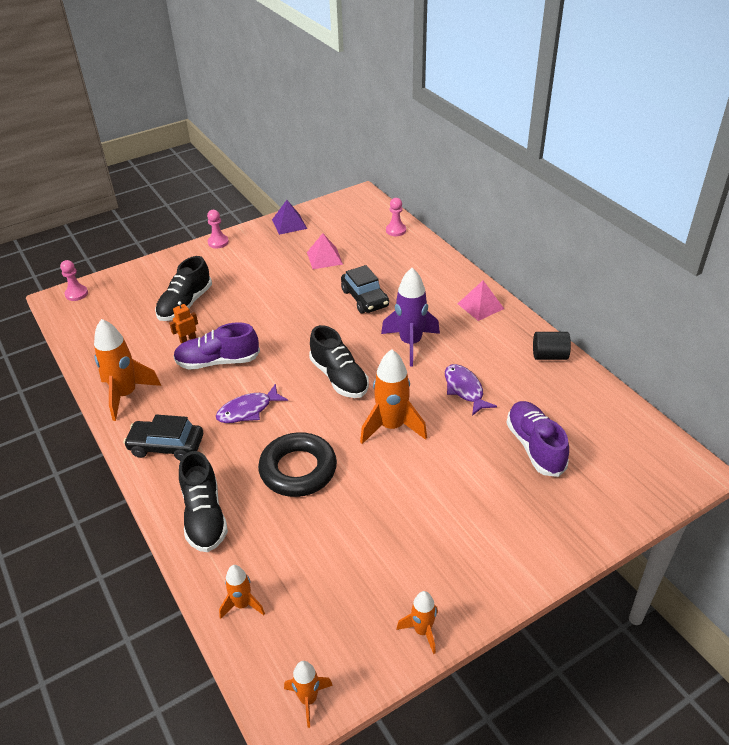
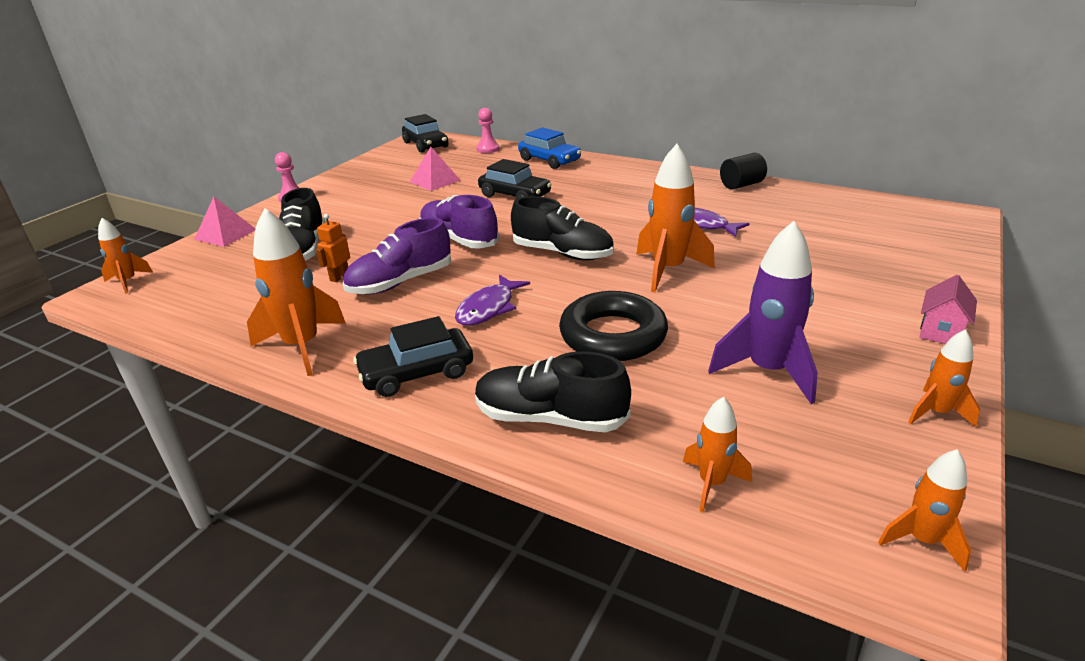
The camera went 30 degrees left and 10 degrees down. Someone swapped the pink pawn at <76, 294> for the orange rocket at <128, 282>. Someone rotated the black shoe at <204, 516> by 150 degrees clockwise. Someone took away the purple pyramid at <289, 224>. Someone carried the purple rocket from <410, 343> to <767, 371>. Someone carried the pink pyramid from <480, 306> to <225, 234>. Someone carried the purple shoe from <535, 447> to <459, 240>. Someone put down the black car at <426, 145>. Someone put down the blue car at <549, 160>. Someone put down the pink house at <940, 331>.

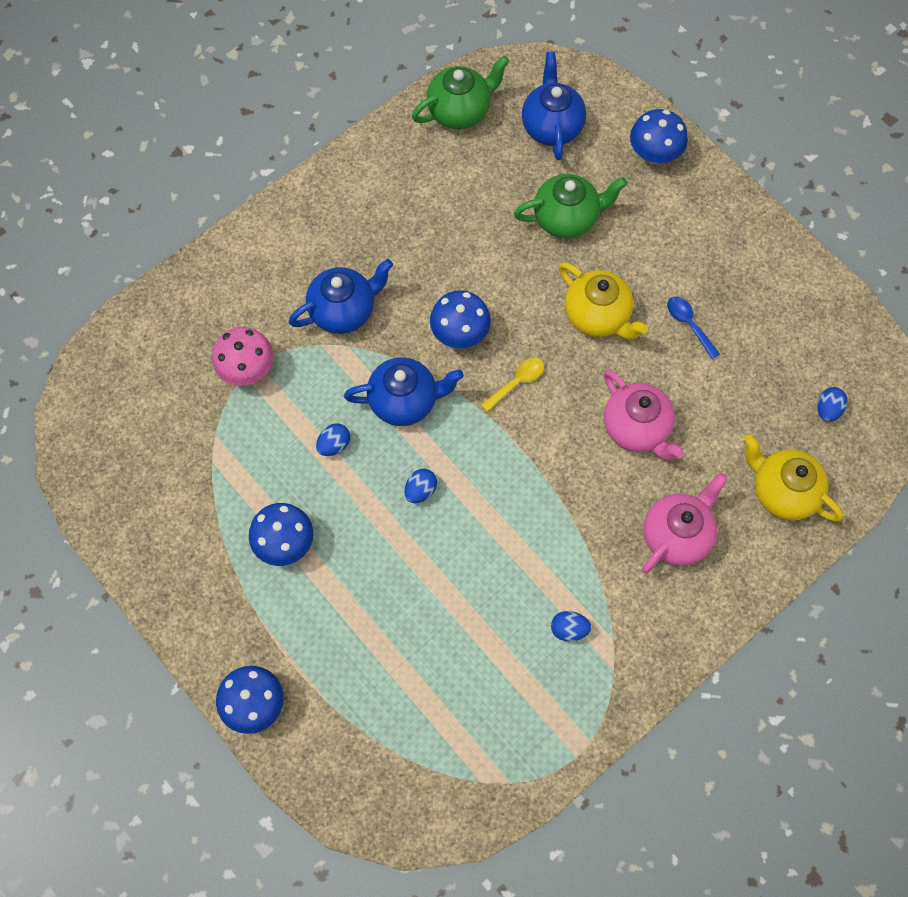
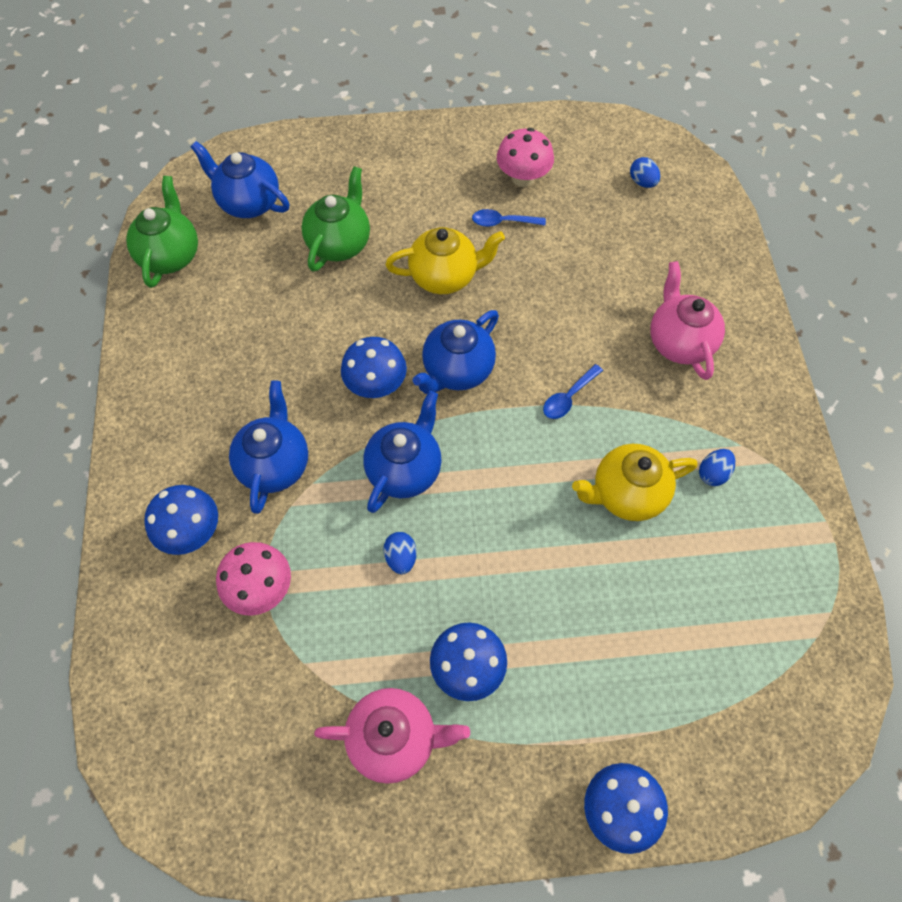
The camera went 55 degrees left and 5 degrees down. Someone took away the blue egg at <420, 490>. Someone swapped the yellow spoon at <517, 382> for the blue teapot at <457, 370>. Someone carried the pink teapot from <637, 428> to <394, 738>. Someone carried the blue mushroom from <654, 153> to <192, 532>. Someone carried the yellow teapot from <782, 491> to <626, 494>. Someone put down the pink mushroom at <523, 178>. Someone put down the blue spoon at <568, 397>.

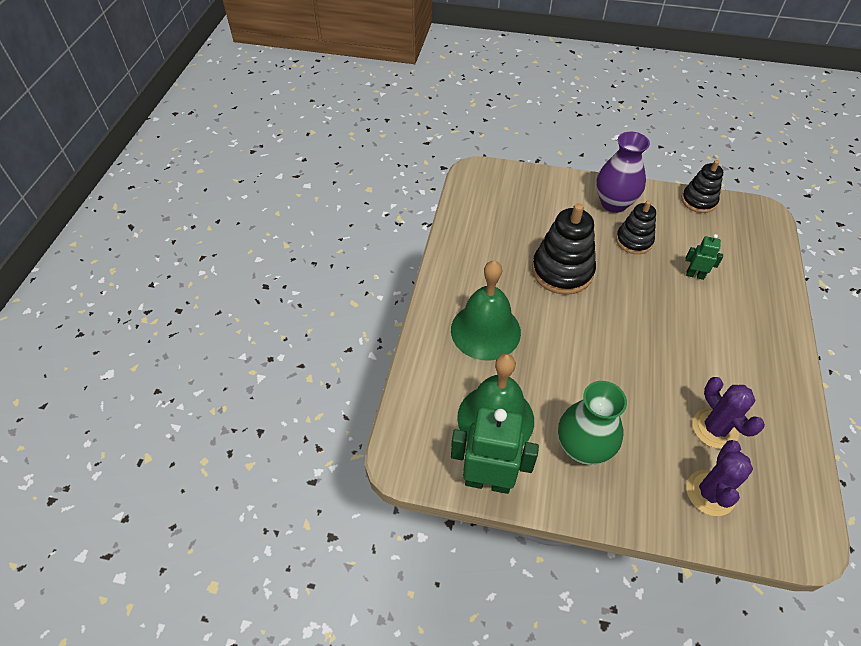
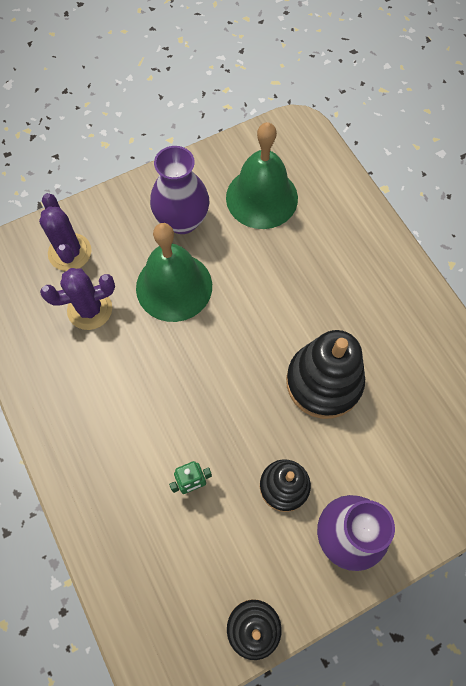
The camera went 140 degrees right and 15 degrees up. Someone carried the green bell from <485, 331> to <174, 286>. Someone took away the green robot at <488, 481>. Someone repainted the green vase at <582, 448>, which became the purple vase at <182, 220>. Someone rotated the purple cactus at <715, 428> by 45 degrees counterclockwise.

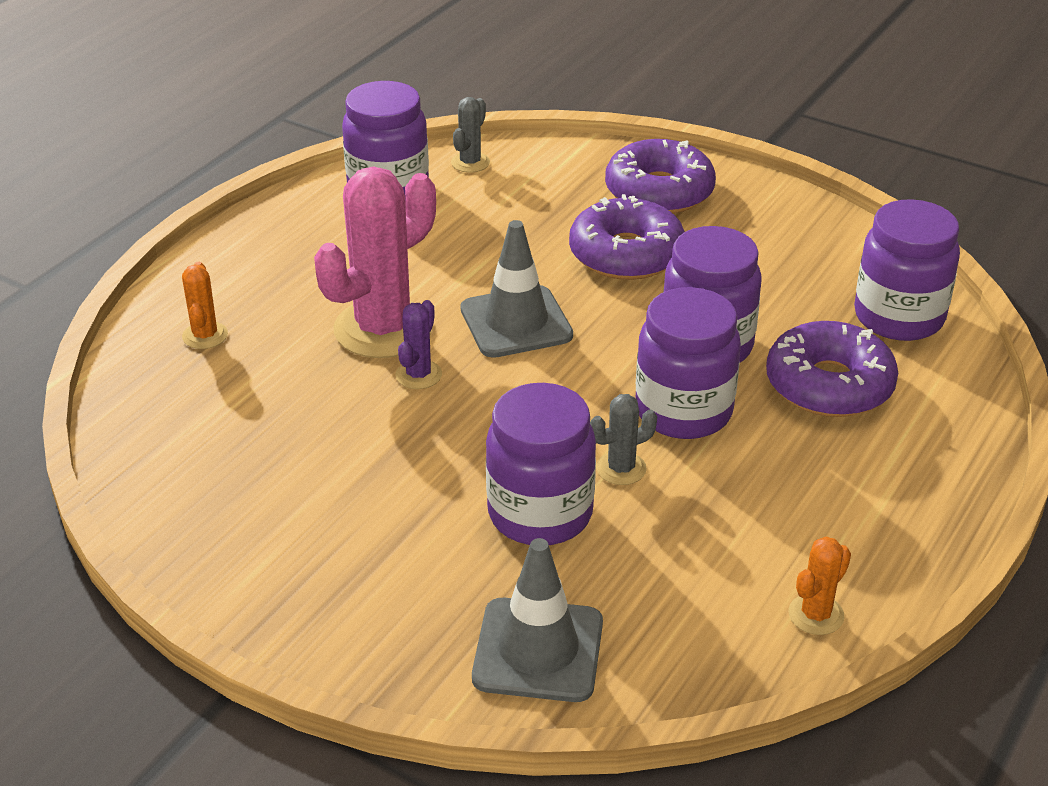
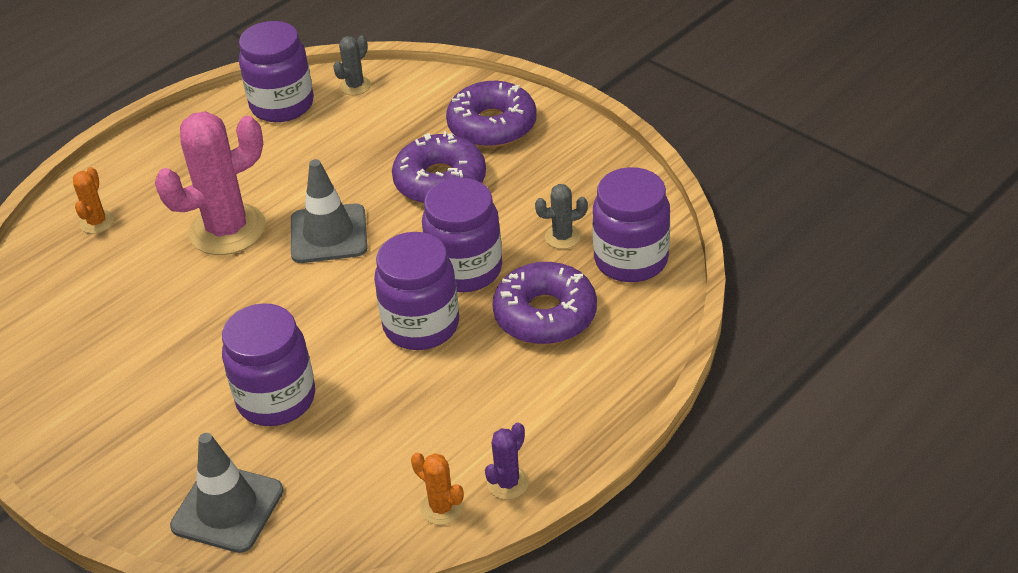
The camera went 15 degrees right and 5 degrees up. Someone carried the purple cactus from <418, 375> to <507, 483>. Someone carried the grey cactus from <621, 468> to <562, 237>. Someone rotated the orange cactus at <816, 615> by 75 degrees clockwise.

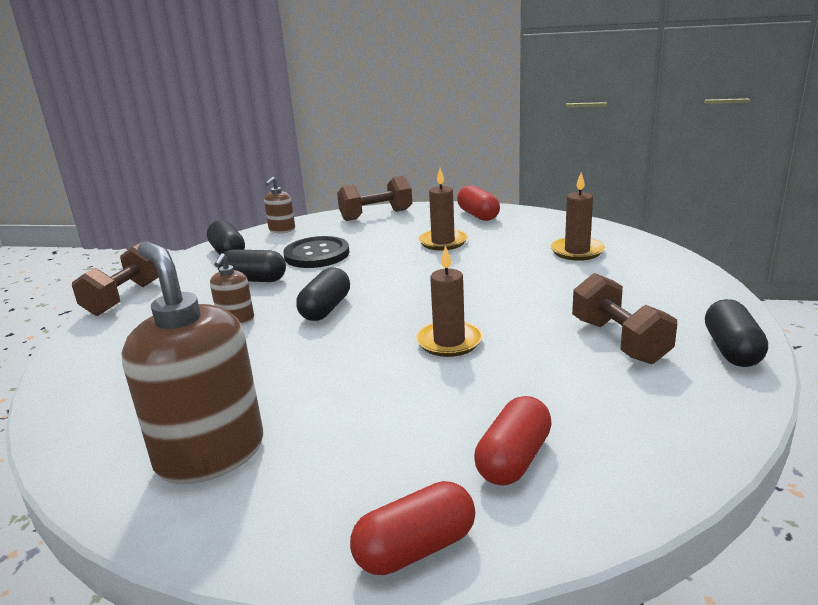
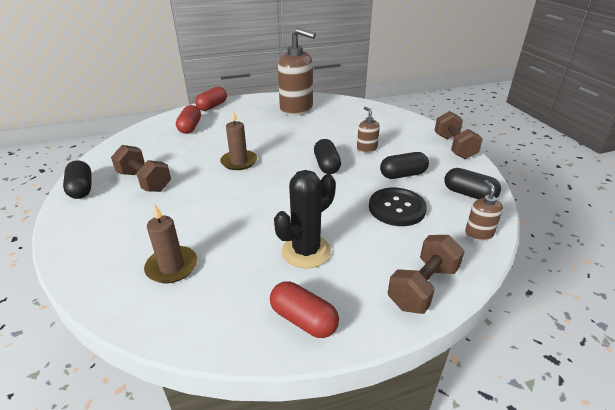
The camera went 150 degrees right and 10 degrees up. Someone swapped the brown candle at <443, 242> for the black cactus at <306, 251>.

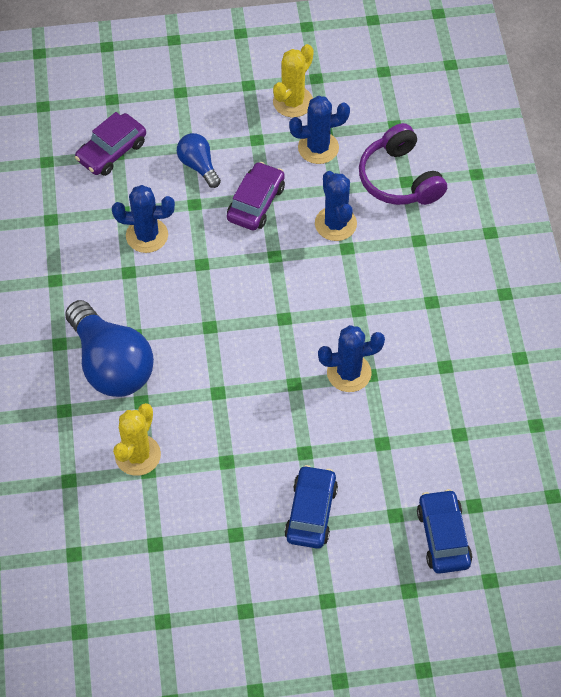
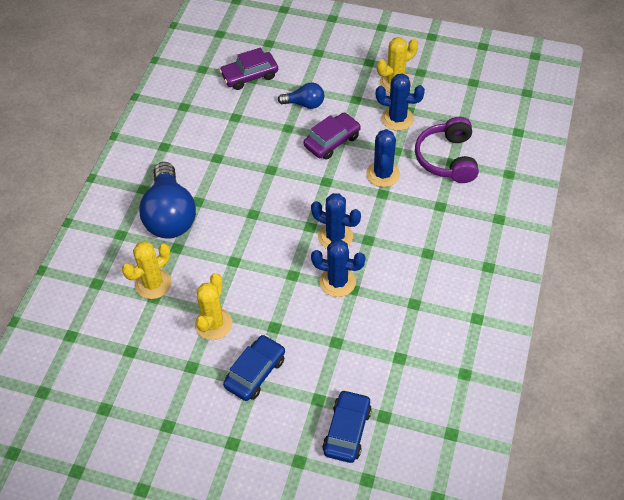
The camera went 25 degrees right and 5 degrees down. Someone carried the blue cactus from <147, 235> to <335, 237>. Someone rotated the blue light bulb at <198, 166> by 105 degrees clockwise. Someone put down the yellow cactus at <213, 324>.

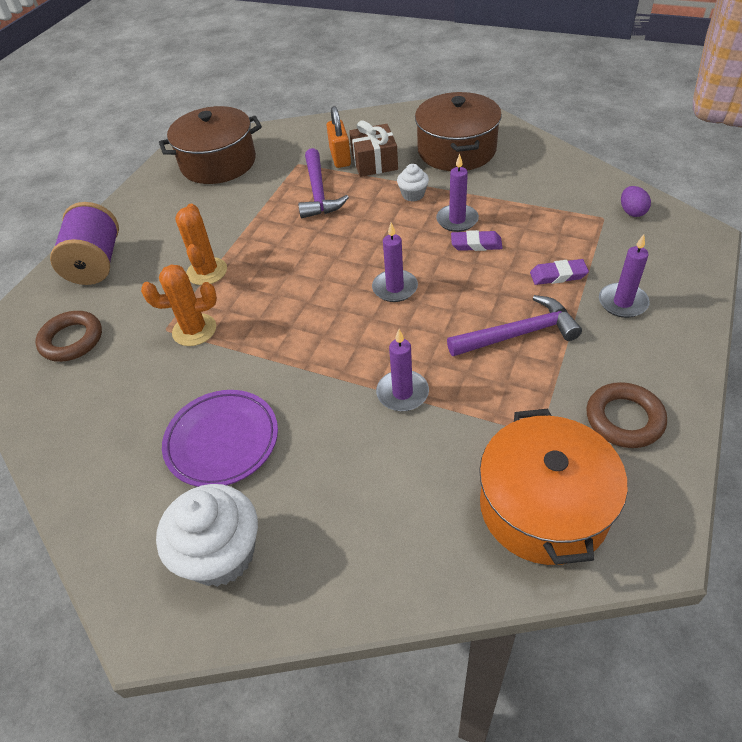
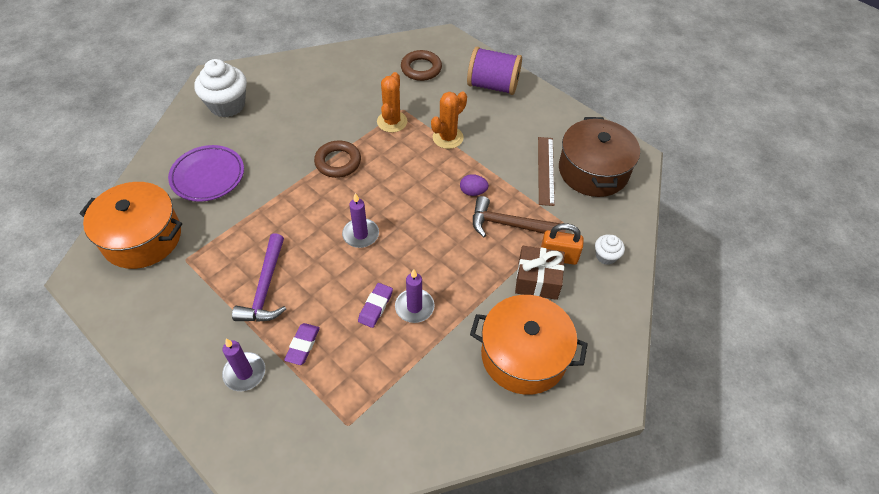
The camera went 105 degrees right and 5 degrees up. Someone carried the purple plate from <222, 441> to <208, 176>. Someone rotated the orange cactus at <207, 271> by 60 degrees counterclockwise. Someone repainted the purple hammer at <318, 192>, which became the brown hammer at <511, 225>. Someone took away the purple candle at <402, 393>. Someone carried the white cupcake from <413, 195> to <606, 256>. Someone repainted the brown pot at <456, 150>, which became the orange pot at <524, 355>. Someone carried the brown ring from <624, 419> to <338, 162>. Someone carried the purple egg from <632, 212> to <473, 192>. Someone put down the brown ruler at <545, 170>.

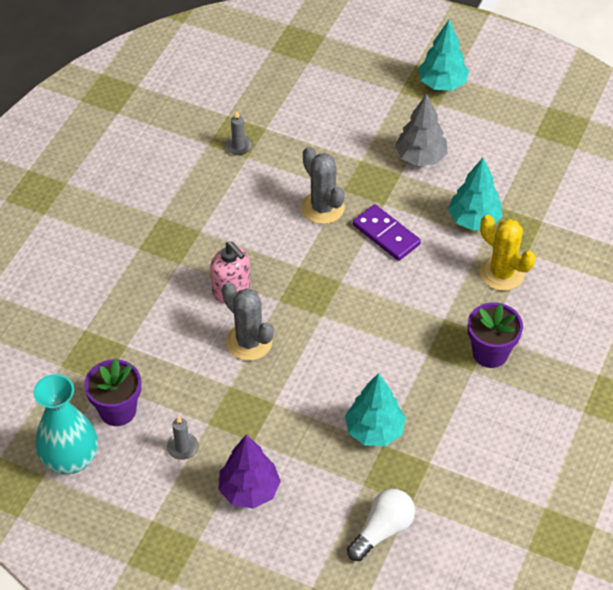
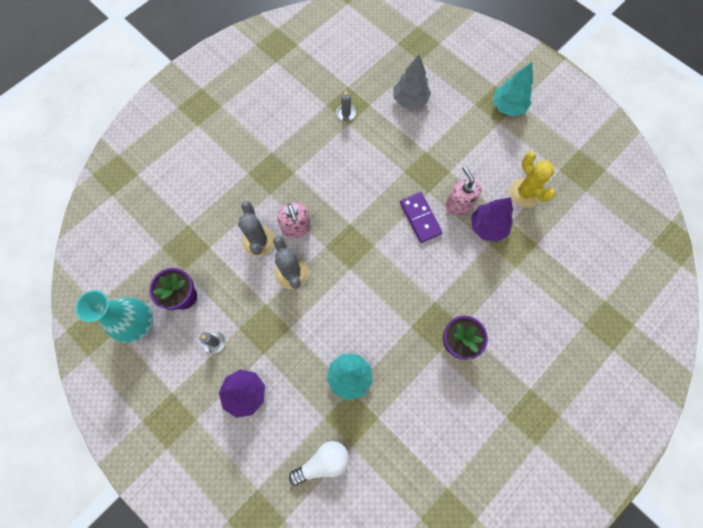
The camera went 20 degrees right and 20 degrees up. Someone carried the grey cactus from <322, 208> to <258, 241>. Someone carried the grey tree from <420, 157> to <410, 100>. Someone repainted the turquoise tree at <474, 220>, which became the purple tree at <487, 227>. Someone carried the yellow cactus from <502, 273> to <525, 193>. Someone put down the pink soap dispenser at <458, 205>.

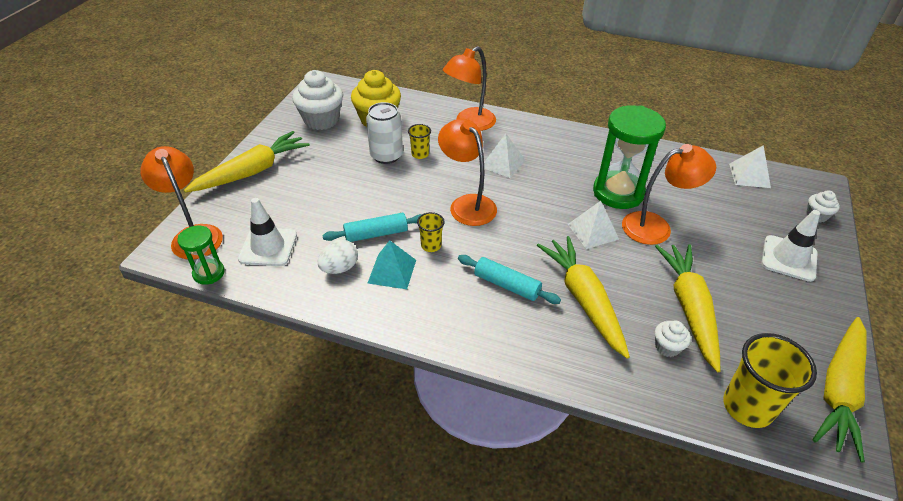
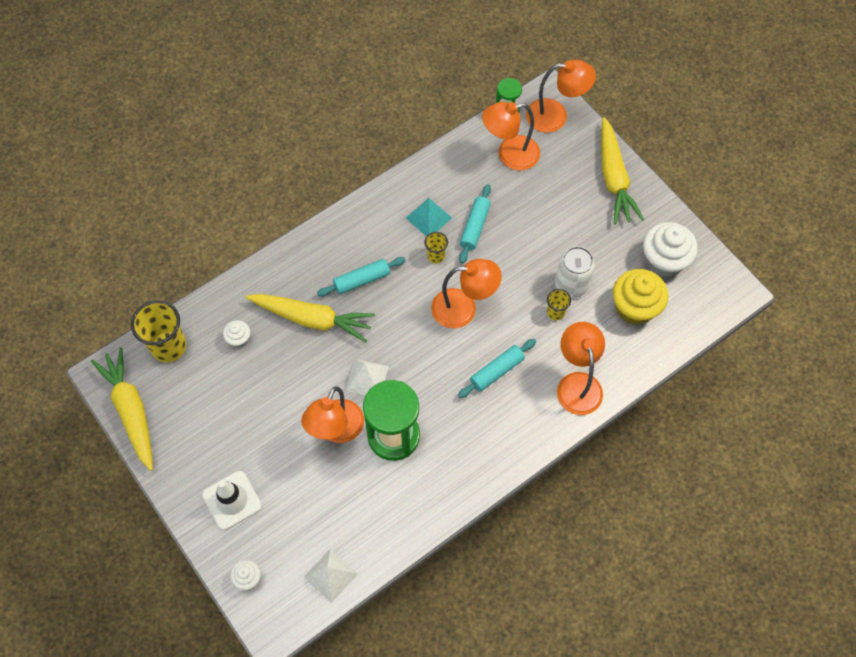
The camera went 125 degrees right and 20 degrees up. Someone swapped the white traffic cone at <268, 247> for the orange lamp at <509, 155>. Someone took away the white egg at <339, 268>. Someone swapped the white pyramid at <503, 163> for the turquoise rolling pin at <496, 371>. Someone took away the yellow carrot at <689, 308>.

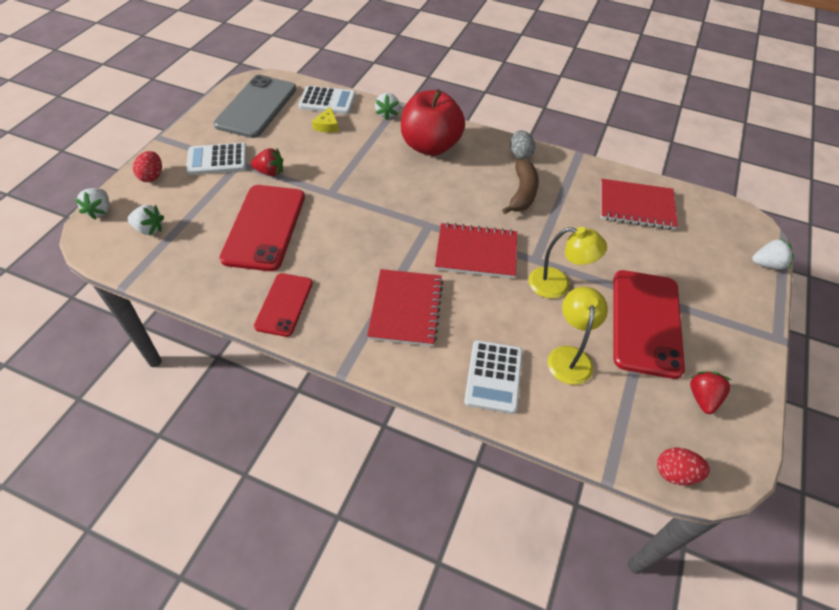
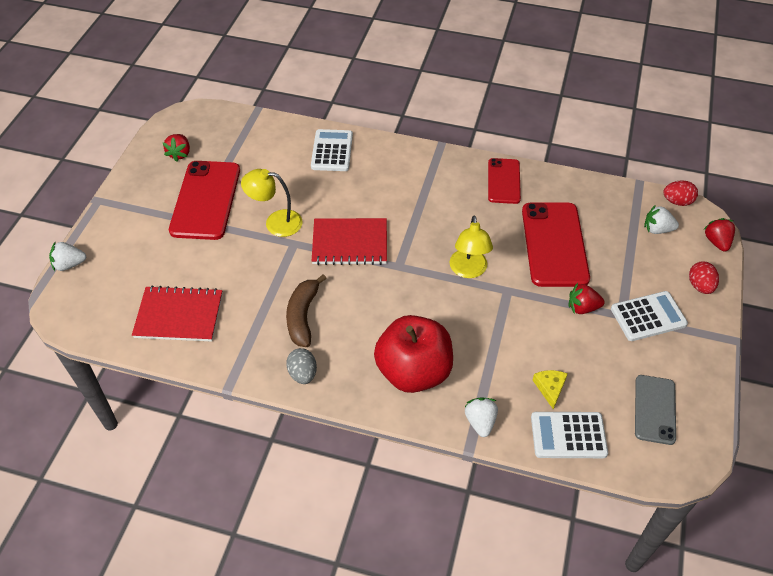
The camera went 175 degrees right and 0 degrees up. Someone repainted the white strawberry at <100, 210>, which became the red strawberry at <716, 242>. Someone scaled the grey phone at <256, 107> by 0.60. Someone took away the red notebook at <405, 309>. Someone carried the yellow lamp from <569, 356> to <468, 270>. Someone carried the red egg from <675, 473> to <677, 201>.

